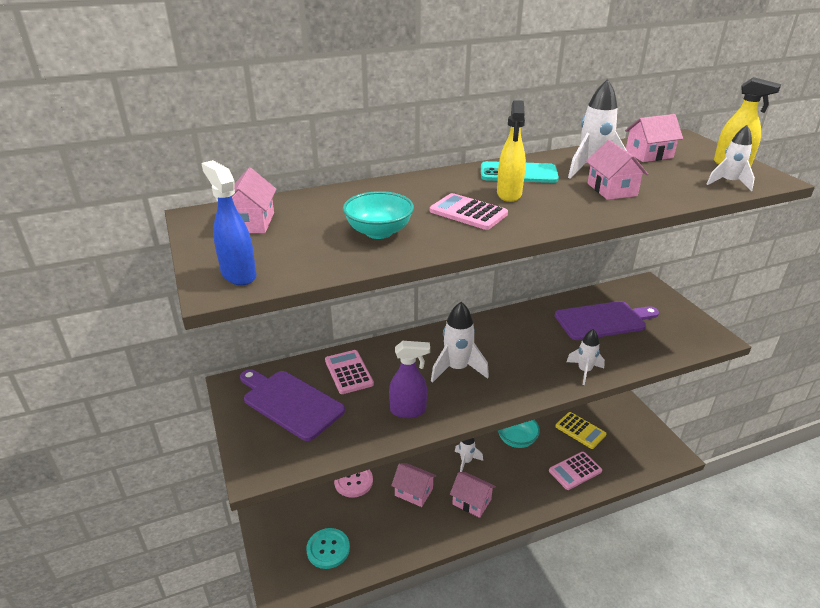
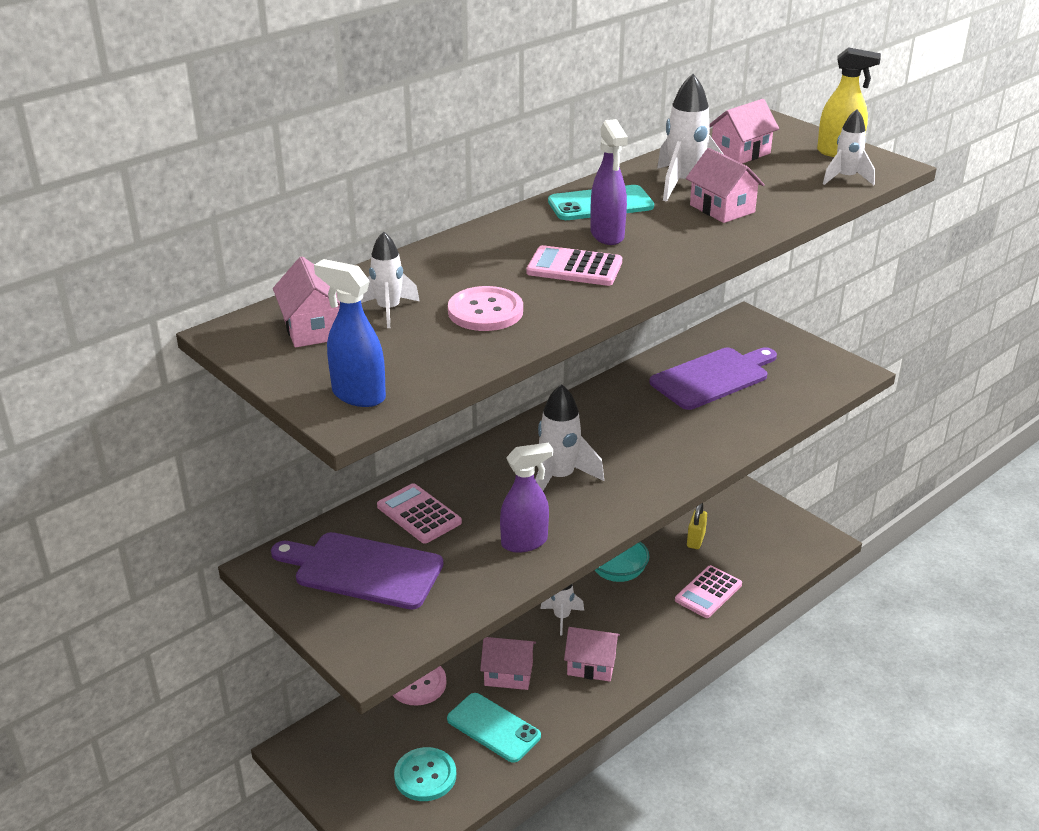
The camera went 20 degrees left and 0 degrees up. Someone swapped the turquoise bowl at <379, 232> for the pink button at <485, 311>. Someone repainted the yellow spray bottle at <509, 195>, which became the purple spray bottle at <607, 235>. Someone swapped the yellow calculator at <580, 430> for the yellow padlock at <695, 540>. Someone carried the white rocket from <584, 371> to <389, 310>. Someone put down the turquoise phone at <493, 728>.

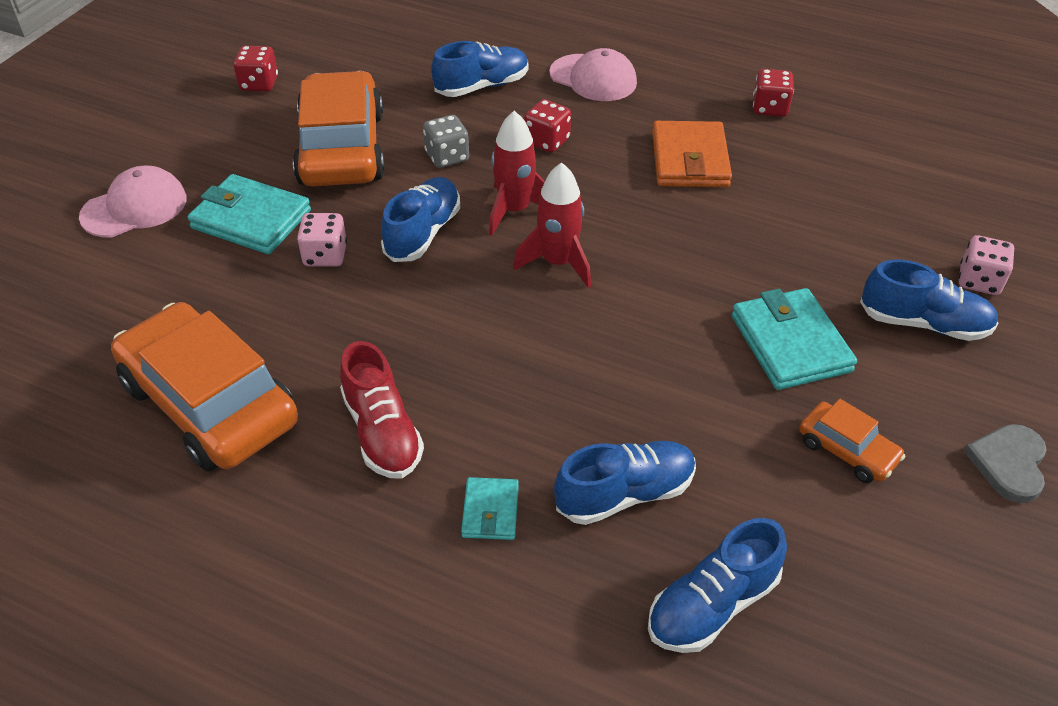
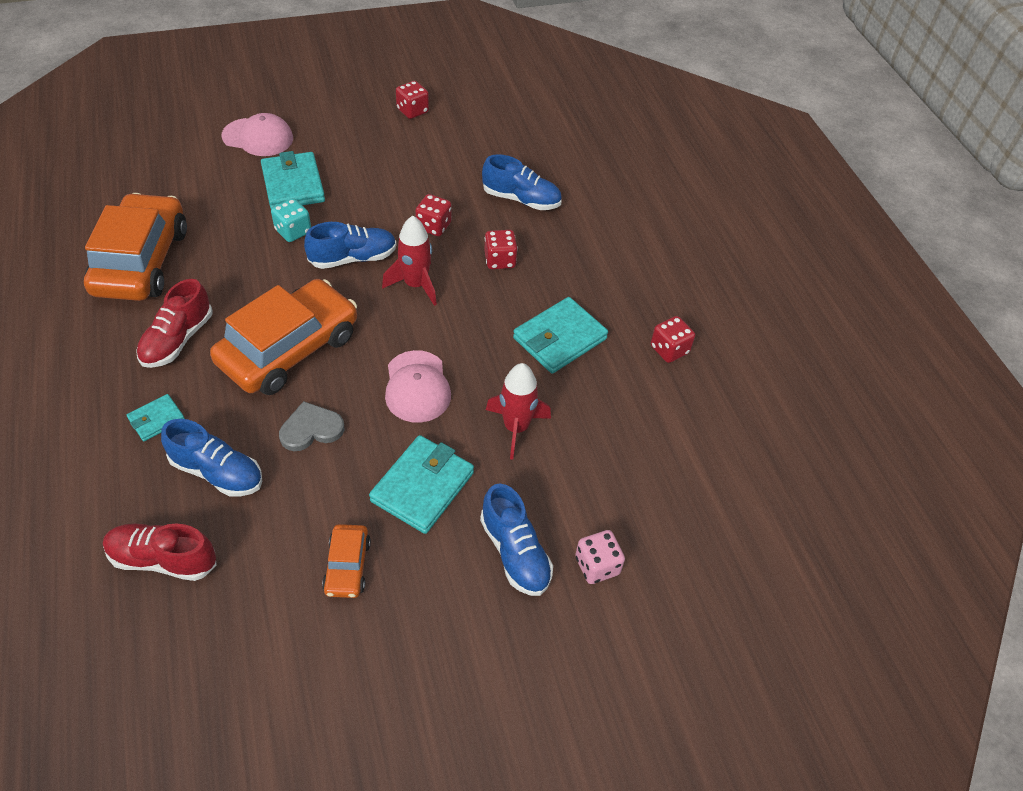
The camera went 45 degrees right and 5 degrees up. Someone carried the orange car from <342, 148> to <289, 349>. Someone repainted the pink dice at <325, 255>, which became the turquoise dice at <293, 231>. Someone repainted the grey dice at <447, 157>, which became the red dice at <433, 226>. Someone carried the red rocket from <557, 263> to <516, 428>. Someone carried the pink cap from <593, 78> to <417, 387>. Someone repainted the blue shoe at <712, 605>, which became the red shoe at <163, 559>. Someone repainted the orange wallet at <690, 160>, which became the turquoise wallet at <559, 339>. Someone carried the grey heart from <1008, 464> to <311, 429>.

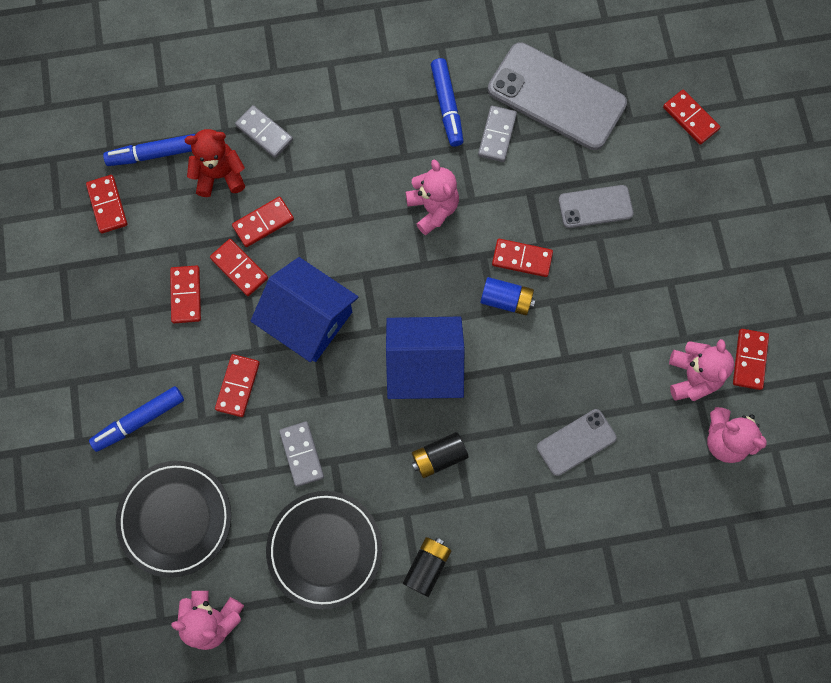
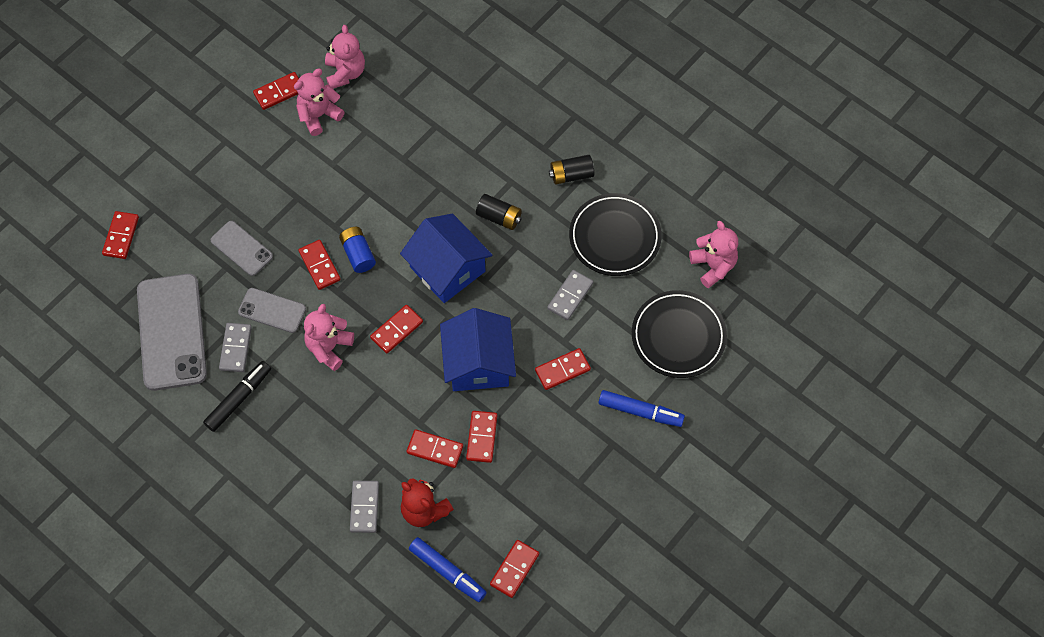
The camera went 130 degrees left and 10 degrees down. Someone carried the red domino from <186, 295> to <397, 330>. Someone repainted the blue marker at <447, 106>, which became the black marker at <239, 398>. Someone rotated the grey domino at <497, 135> by 60 degrees counterclockwise. Someone carried the grey phone from <576, 442> to <272, 310>.

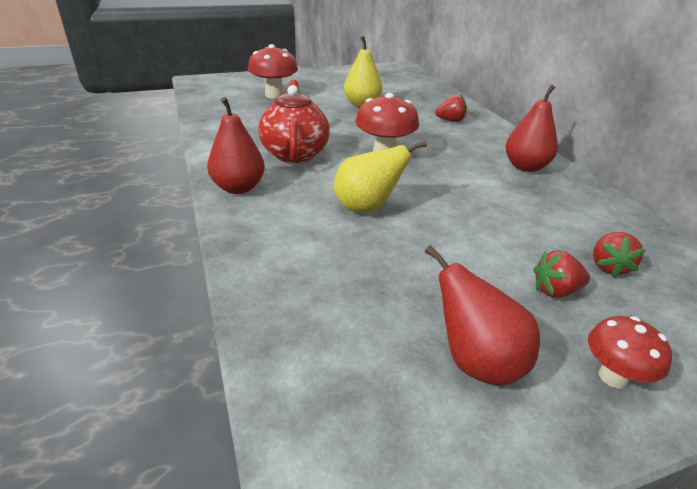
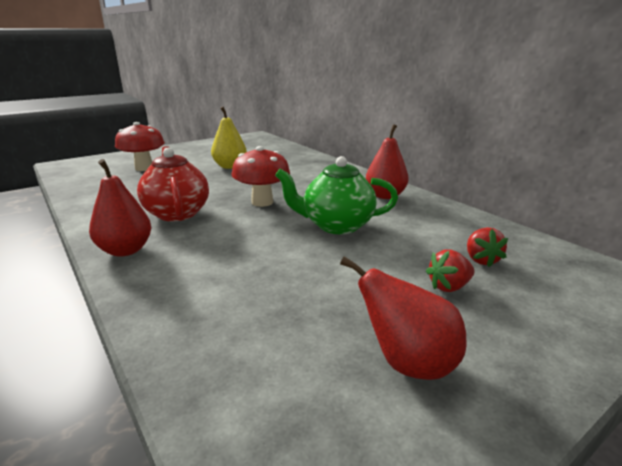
The camera went 15 degrees left and 10 degrees down. Someone took away the yellow pear at <367, 207>. Someone took away the red strawberry at <450, 120>. Someone took away the red mushroom at <613, 377>. Someone put down the green teapot at <336, 225>.

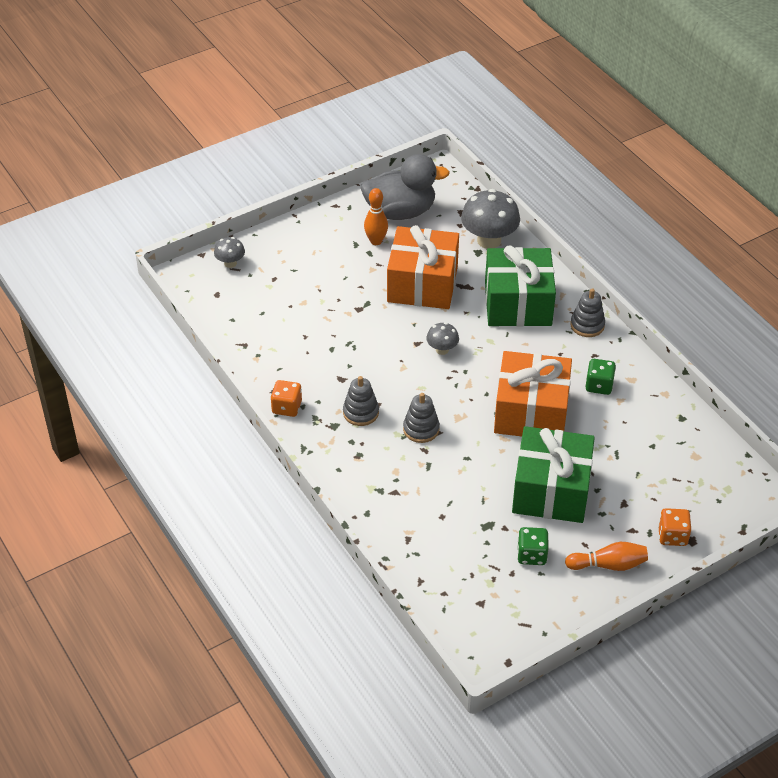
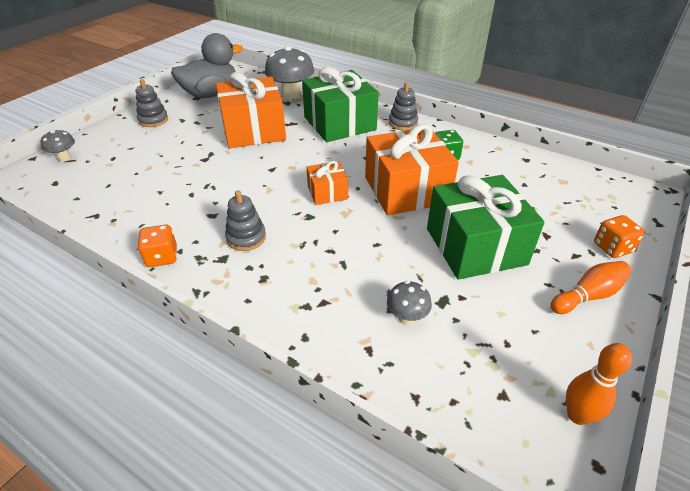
The camera went 25 degrees left and 5 degrees down. Someone carried the orange bowling pin from <376, 241> to <577, 415>. Someone carried the grey stacking toy from <421, 429> to <153, 120>. Someone carried the grey mushroom from <442, 349> to <407, 317>. Someone took away the green dice at <531, 555>. Someone put down the orange gift at <327, 192>.

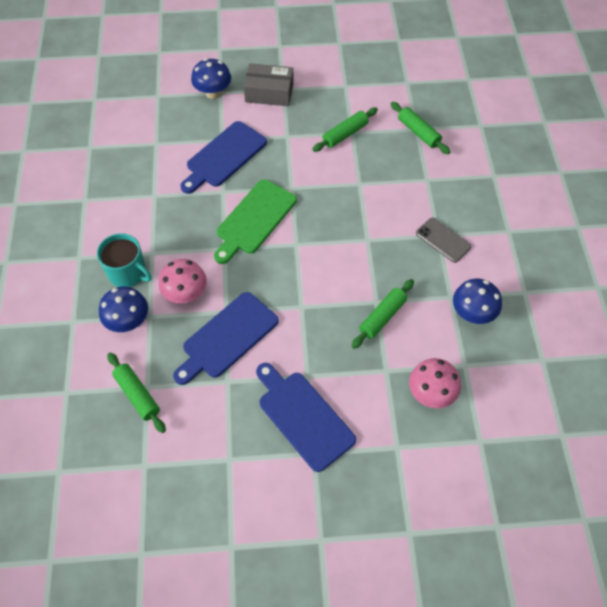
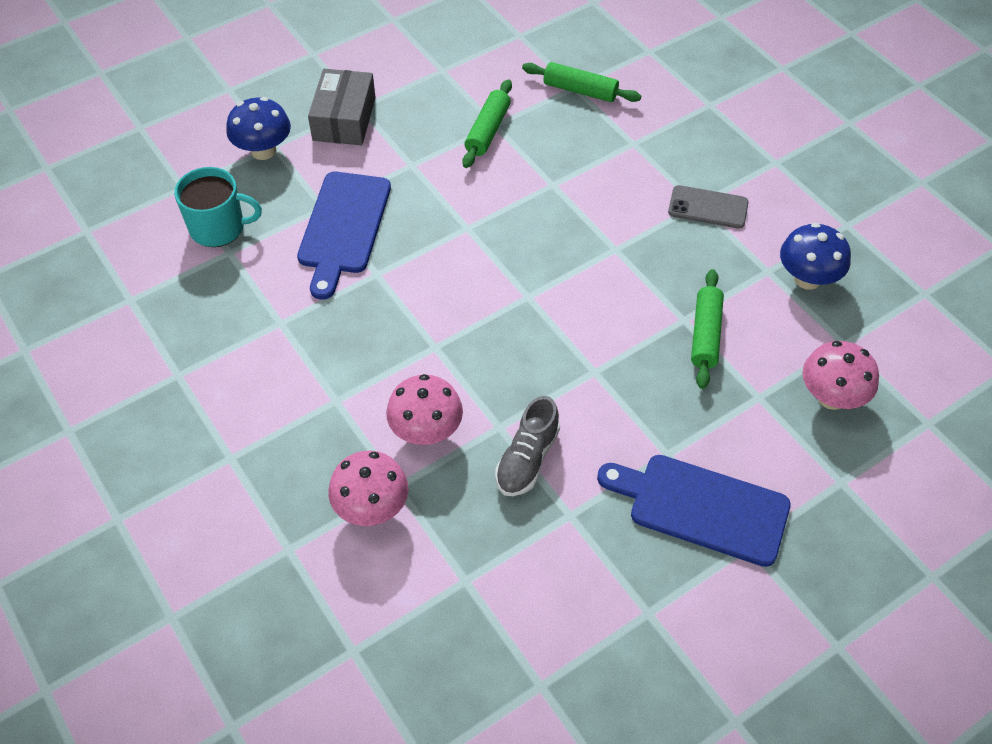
The camera went 30 degrees left and 5 degrees down. Someone carried the turquoise mug from <128, 273> to <218, 228>. Someone repainted the blue mushroom at <128, 321>, which became the pink mushroom at <371, 508>. Someone took away the green rolling pin at <137, 395>. Someone swapped the blue cutting board at <227, 337> for the grey shoe at <527, 459>. Someone took away the green cutting board at <254, 219>. Someone rotated the grey box at <269, 92> by 60 degrees counterclockwise.

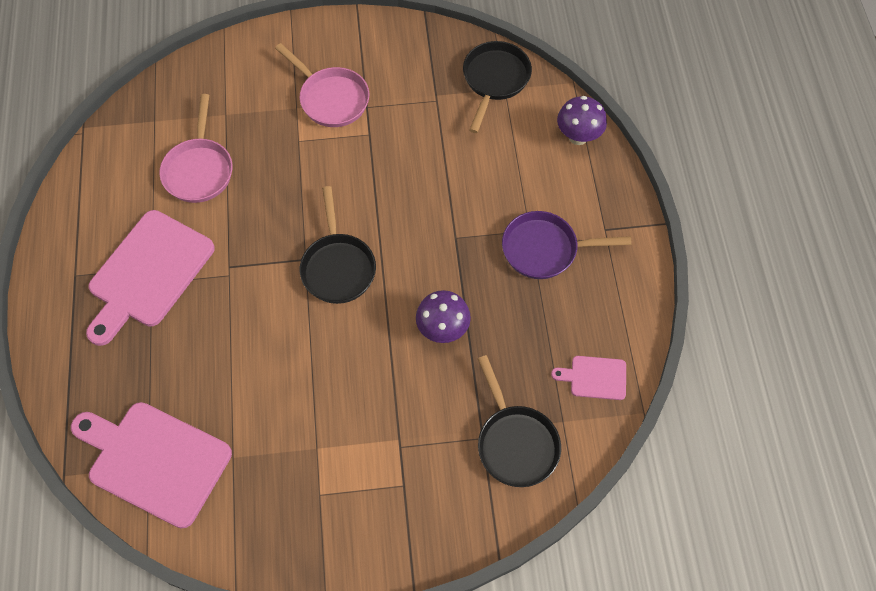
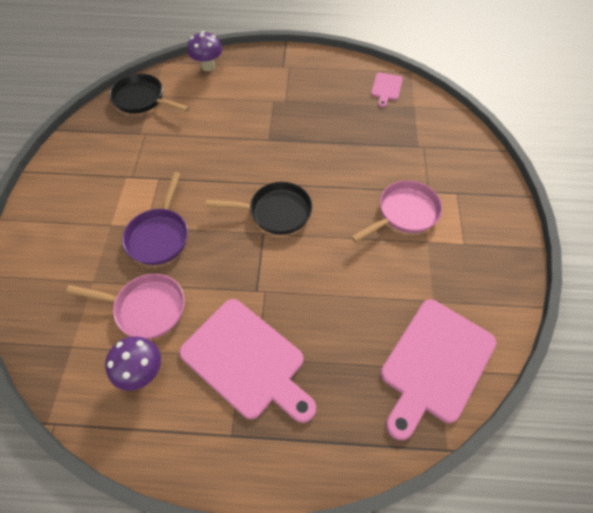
The camera went 80 degrees left and 5 degrees down. Someone carried the pink pan from <331, 98> to <404, 213>. Someone carried the purple mushroom from <443, 329> to <142, 371>. Someone took away the black pan at <515, 443>. Someone carried the purple pan from <545, 249> to <159, 236>.

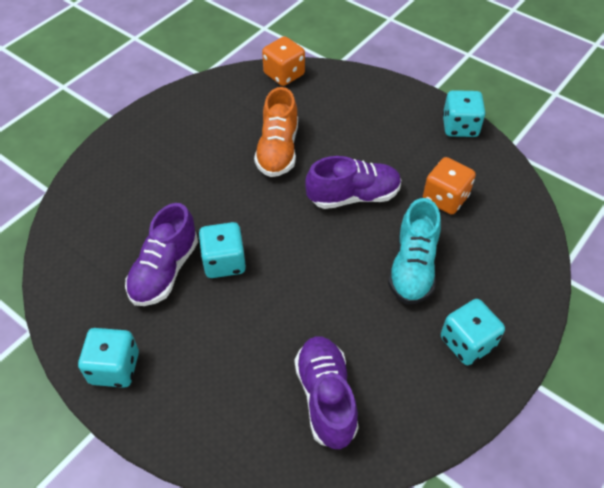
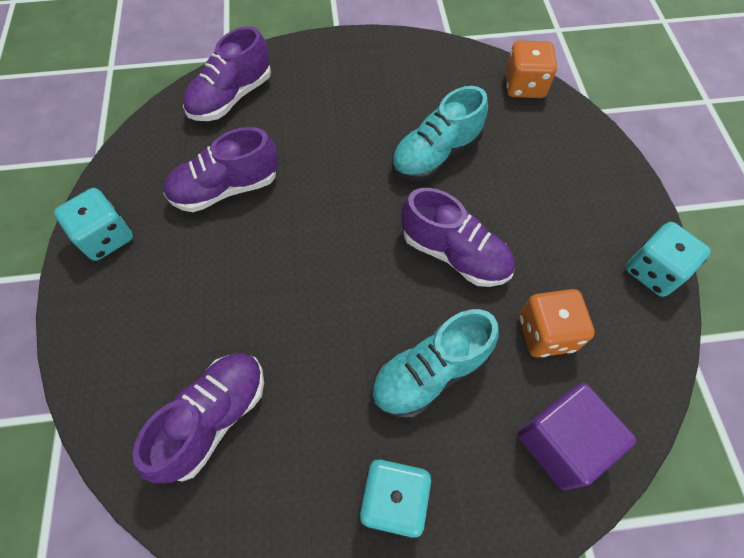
The camera went 45 degrees right and 10 degrees up. Someone took away the turquoise dice at <224, 262>. Someone repainted the orange shoe at <278, 150>, which became the turquoise shoe at <436, 154>. Someone put down the purple shoe at <231, 97>. Someone put down the purple cube at <561, 442>.

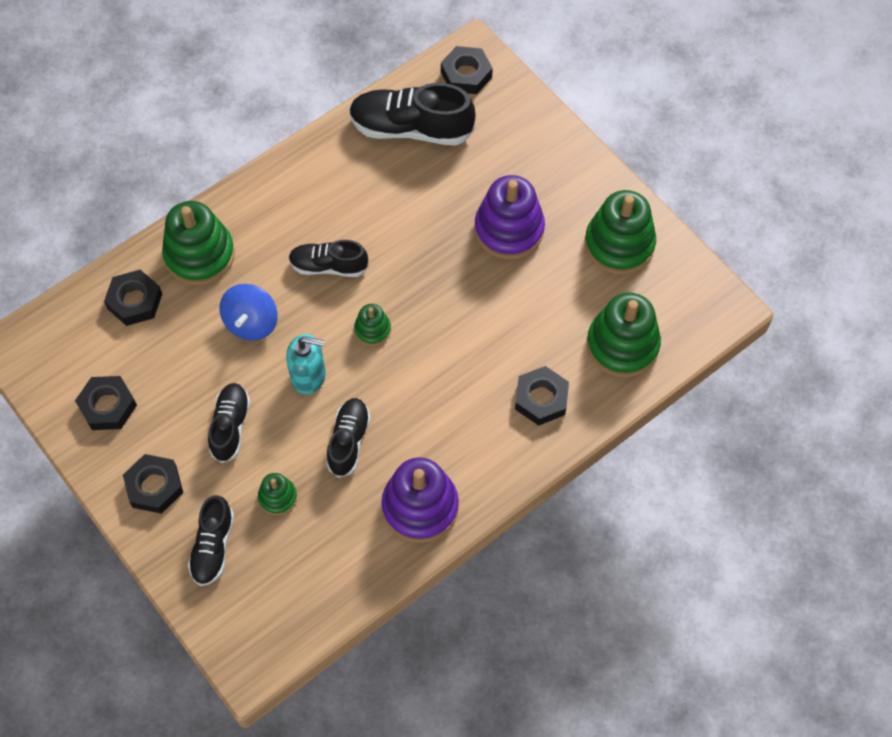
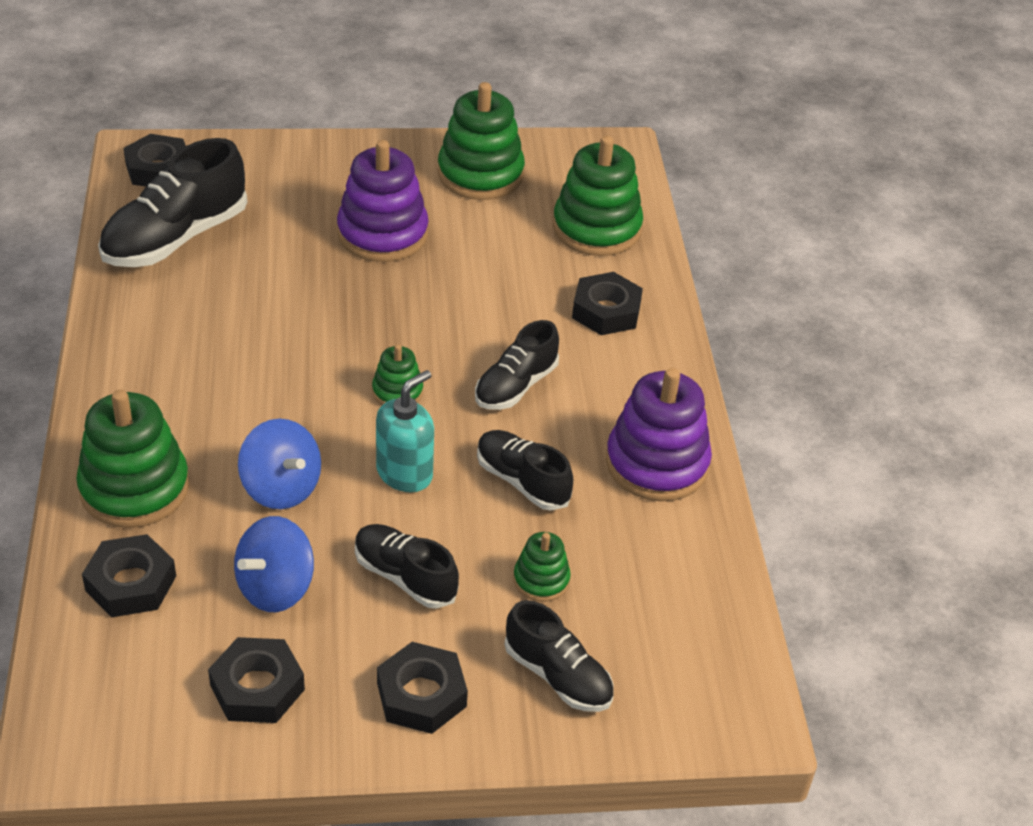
The camera went 60 degrees left and 20 degrees down. Someone carried the black shoe from <328, 266> to <515, 386>. Someone put down the blue spinning top at <275, 588>.

